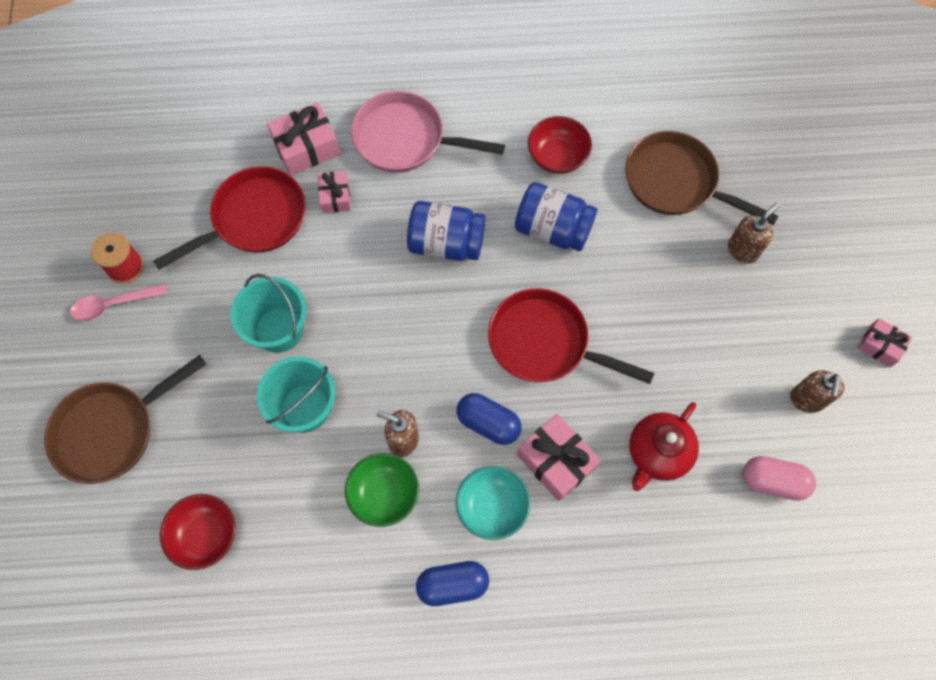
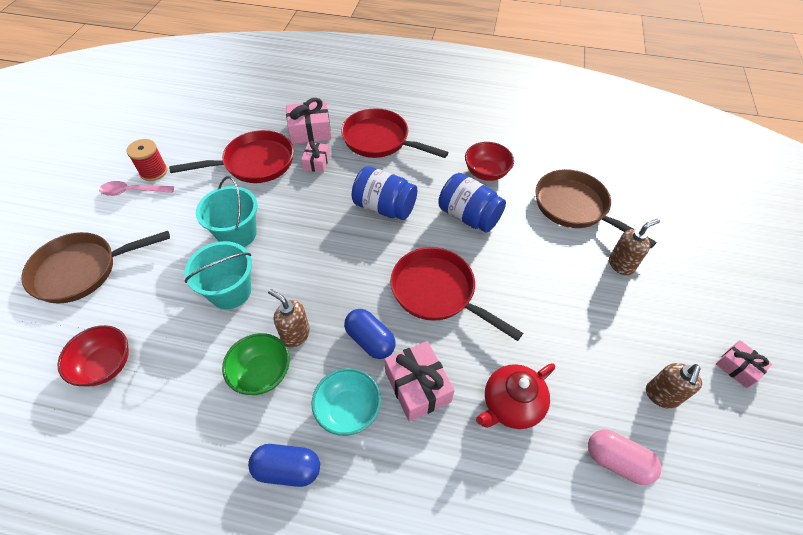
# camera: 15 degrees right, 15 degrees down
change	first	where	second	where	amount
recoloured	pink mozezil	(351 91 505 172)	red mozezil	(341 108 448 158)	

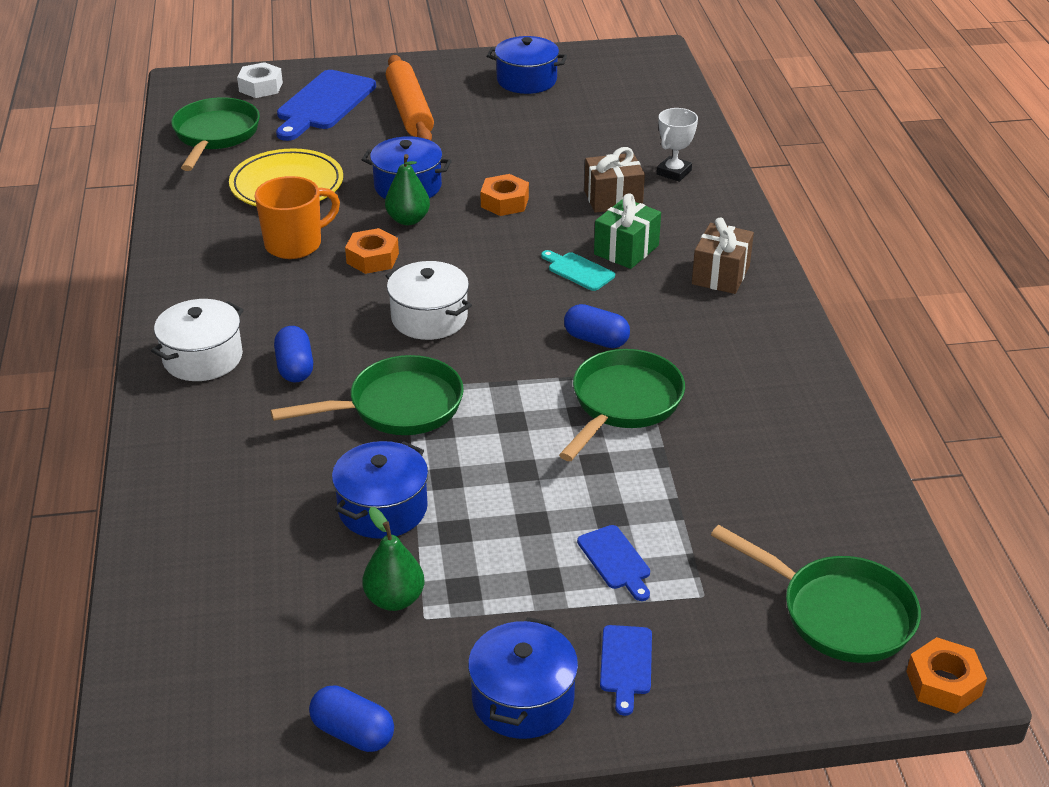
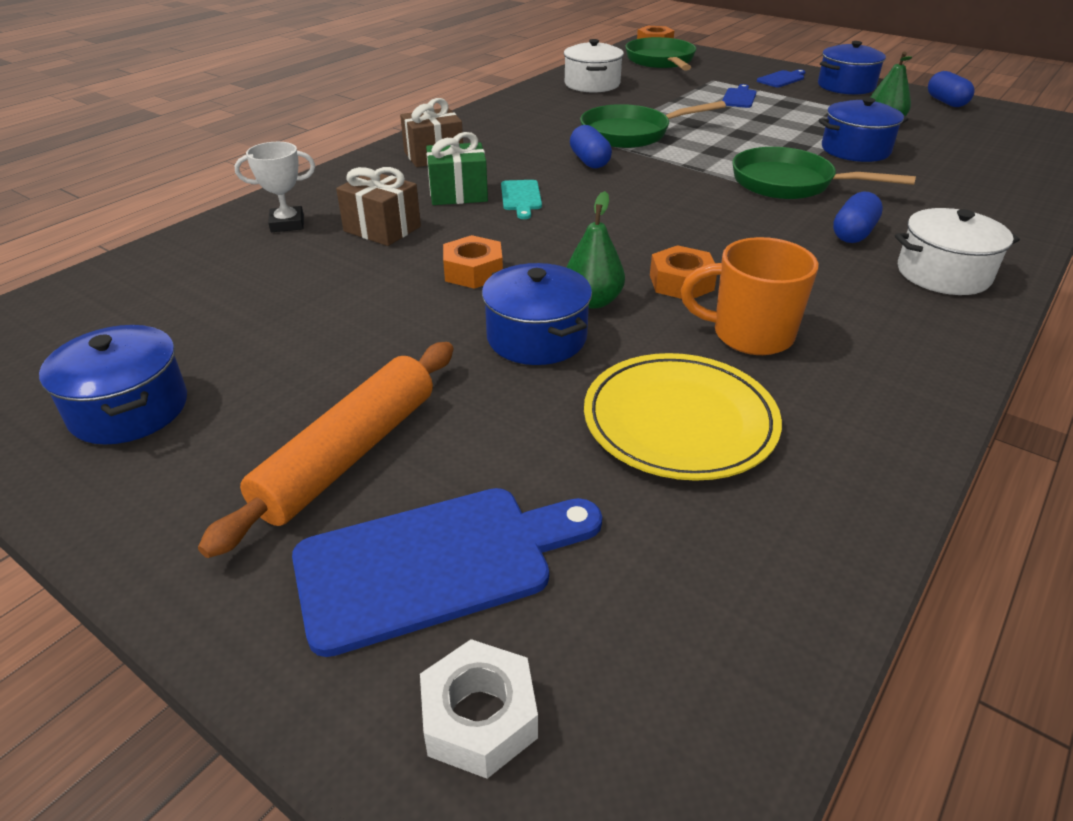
# camera: 135 degrees left, 0 degrees up
change	first	where	second	where	amount
removed	green mozezil	(171 97 260 171)			
moved	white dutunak	(386 261 472 340)		(564 39 624 92)	

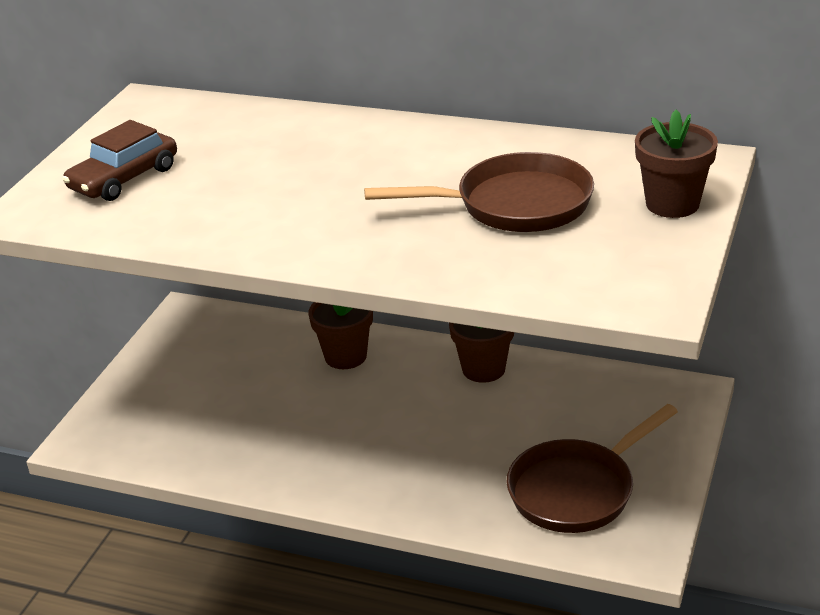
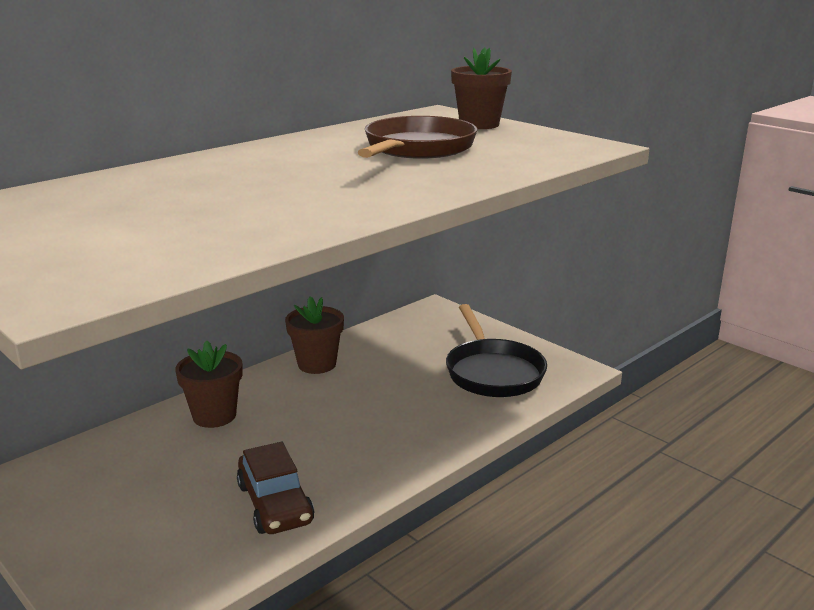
# camera: 65 degrees left, 10 degrees down
change	first	where	second	where	amount
moved	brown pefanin	(62 120 177 201)		(237 442 314 534)	
recoloured	brown mozezil	(506 404 678 533)	black mozezil	(446 304 547 397)	

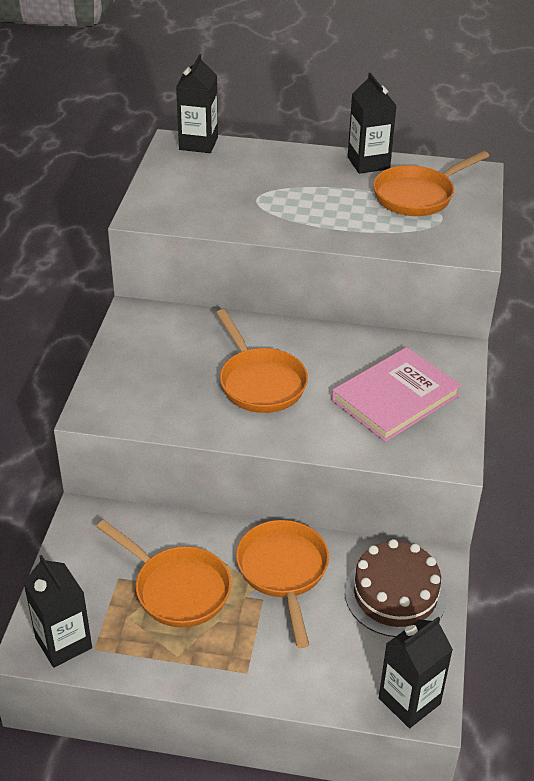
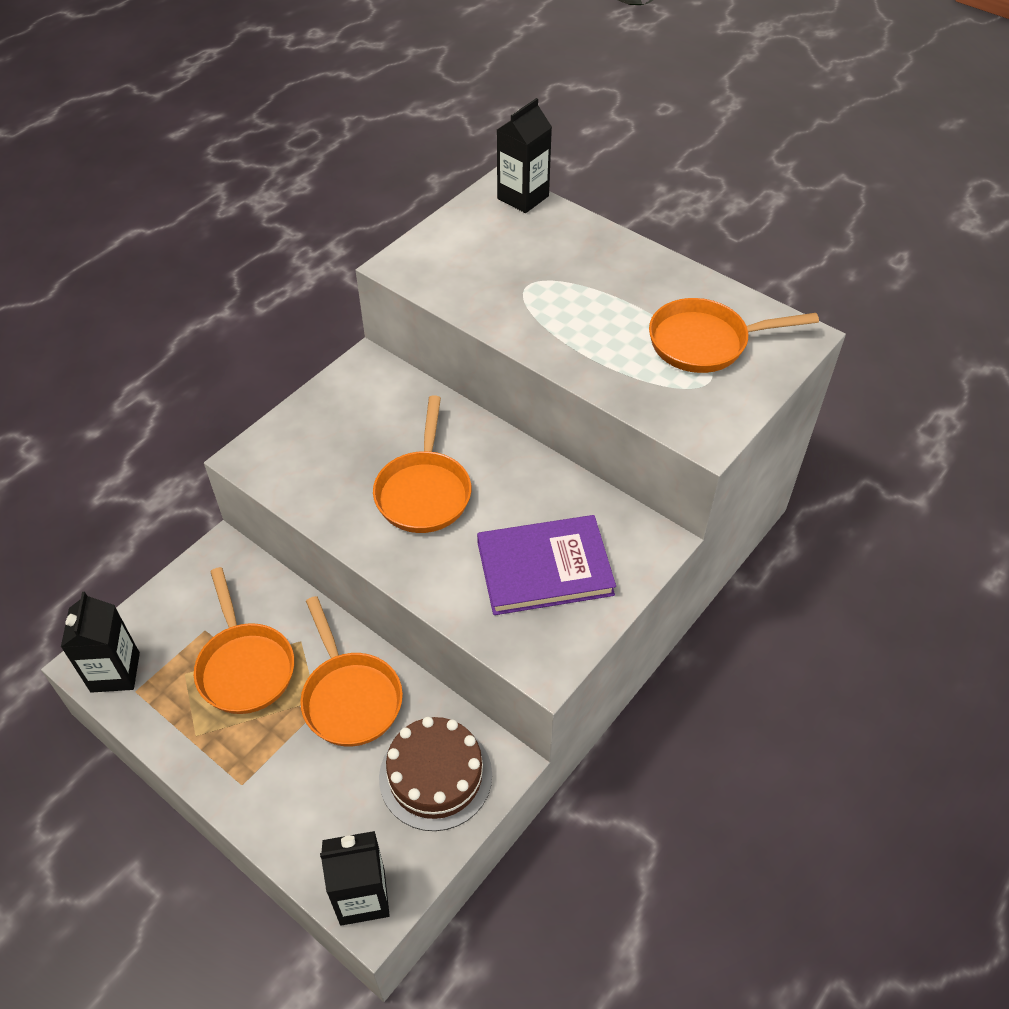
# camera: 30 degrees right, 10 degrees up
change	first	where	second	where	amount
removed	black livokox	(348 72 397 174)			
recoloured	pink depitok	(332 347 461 442)	purple depitok	(477 515 616 615)	
turned	orange mozezil	(236 520 329 648)		(300 596 403 747)	135 degrees clockwise

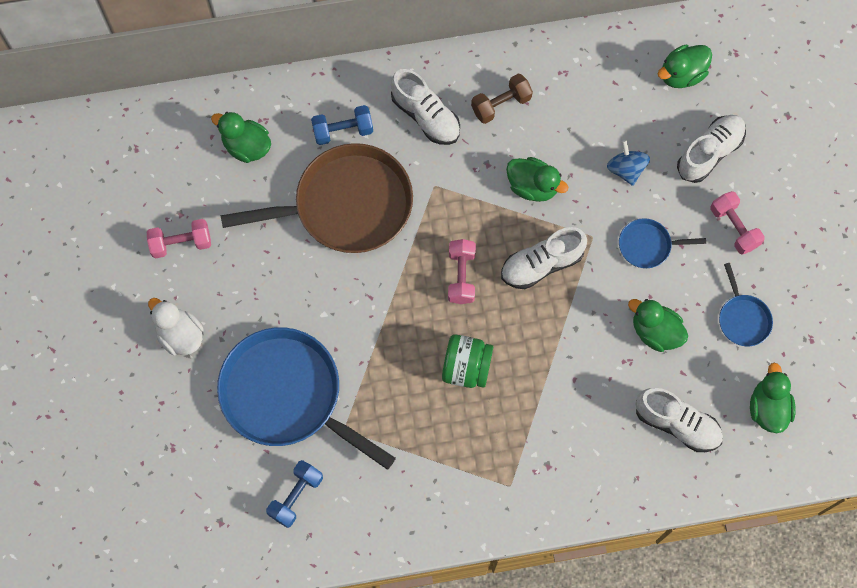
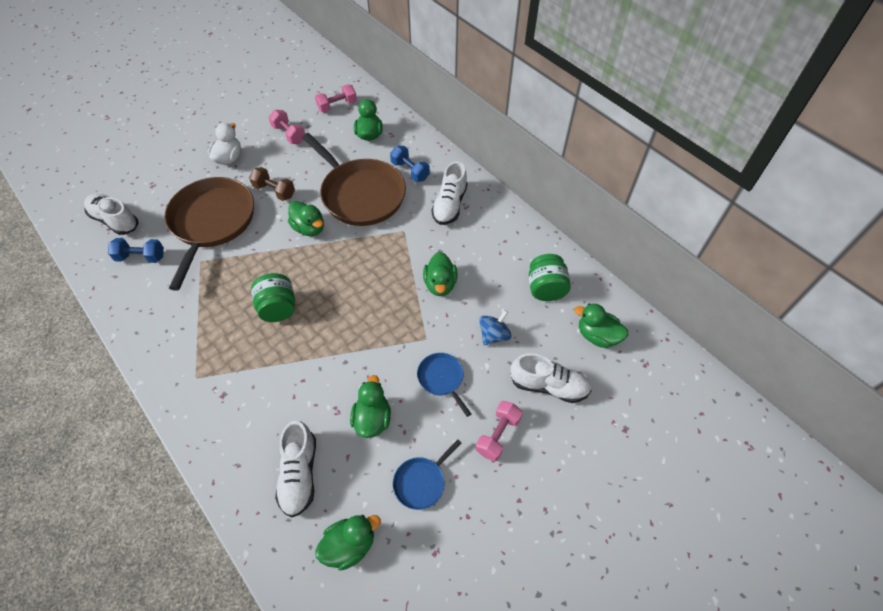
# camera: 60 degrees right, 15 degrees down
change	first	where	second	where	amount
added			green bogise	(288 201 324 236)	
added			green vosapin	(529 254 571 301)	
moved	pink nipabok	(448 239 476 304)		(315 84 357 113)	
moved	brown nipabok	(471 73 533 124)		(249 167 295 201)	
moved	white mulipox	(501 227 587 289)		(84 194 138 235)	
recoloured	blue mozezil	(217 327 396 470)	brown mozezil	(164 177 254 291)	

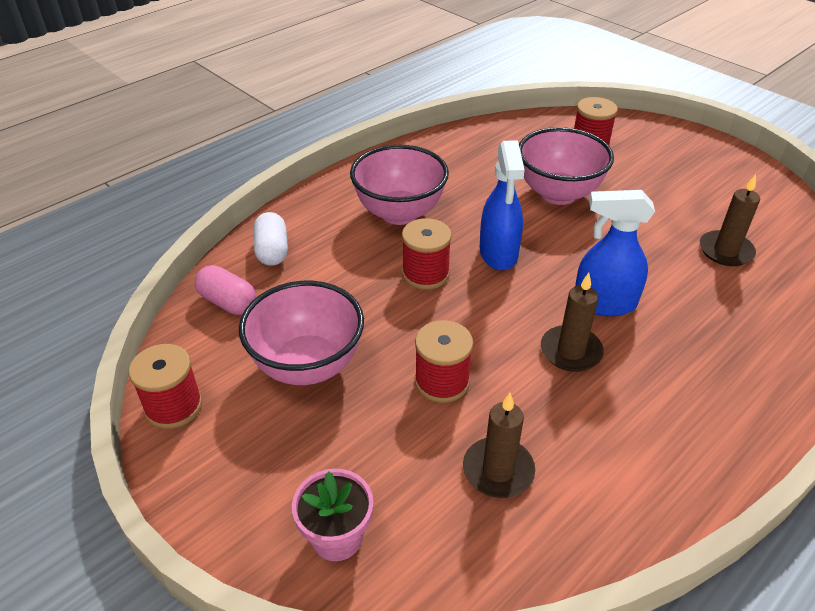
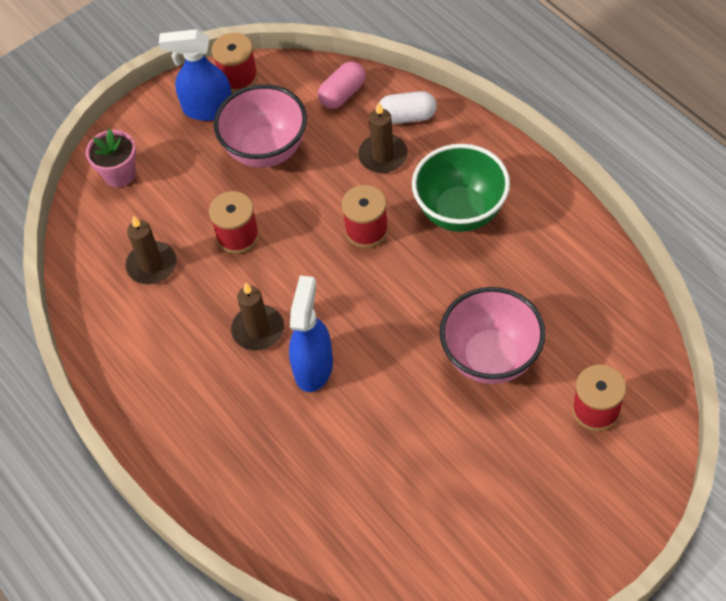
# camera: 100 degrees right, 15 degrees up
change	first	where	second	where	amount
moved	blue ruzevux	(480 140 525 270)		(159 29 232 121)	
moved	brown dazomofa	(700 174 760 266)		(358 102 408 173)	
recoloured	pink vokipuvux	(350 145 449 225)	green vokipuvux	(412 144 510 232)	

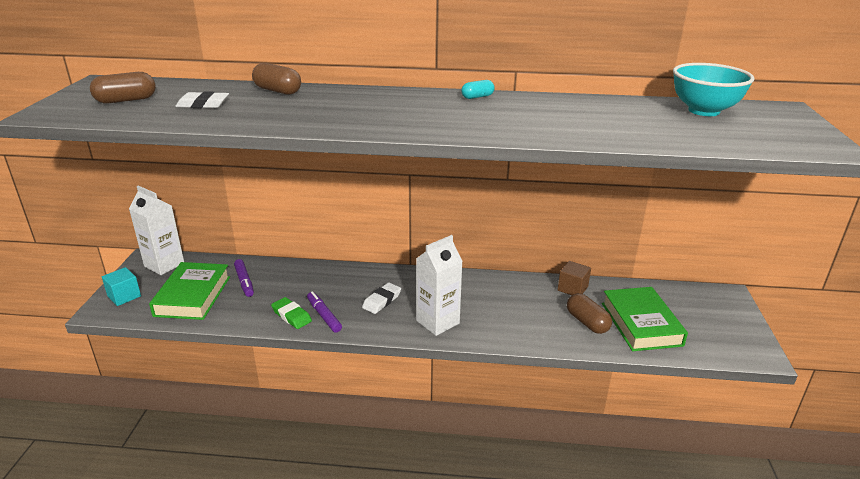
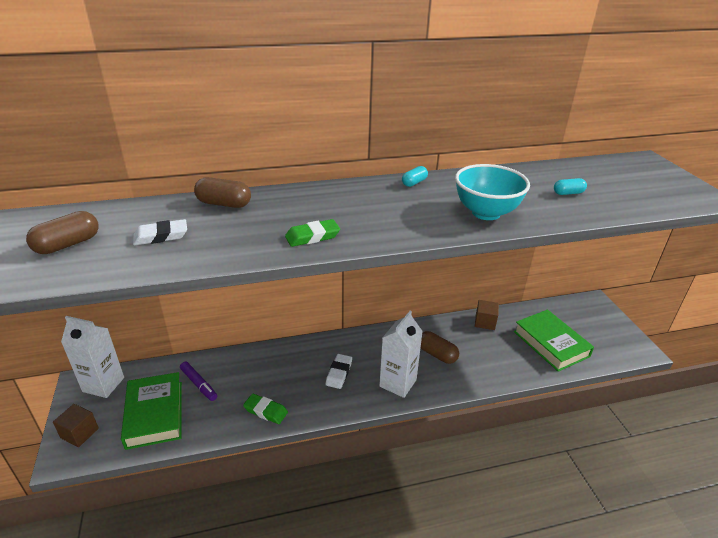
# camera: 20 degrees left, 5 degrees up
change	first	where	second	where	amount
removed	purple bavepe	(307 291 342 333)			
added			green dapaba	(285 219 340 247)	
added			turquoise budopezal	(554 178 587 195)	
moved	brown budopezal	(567 293 612 334)		(421 331 459 364)	
moved	turquoise vokipuvux	(673 63 754 116)		(455 164 530 220)	
recoloured	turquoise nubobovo	(102 267 141 306)	brown nubobovo	(53 404 99 447)	

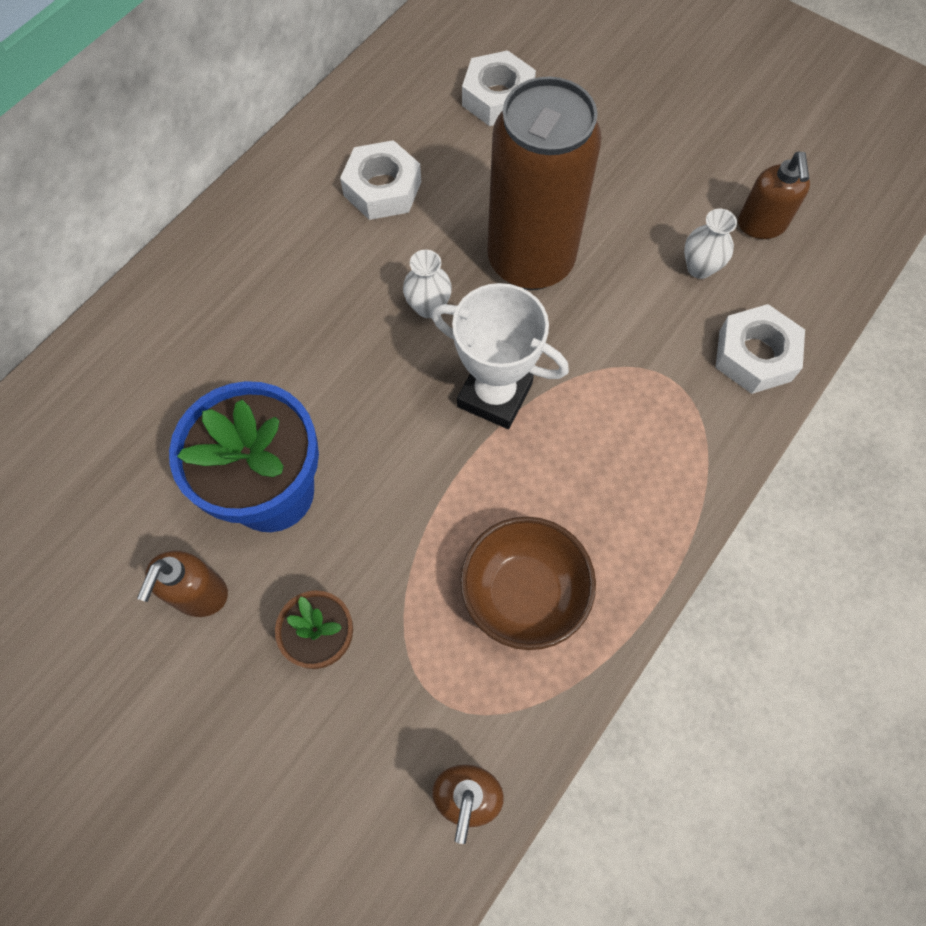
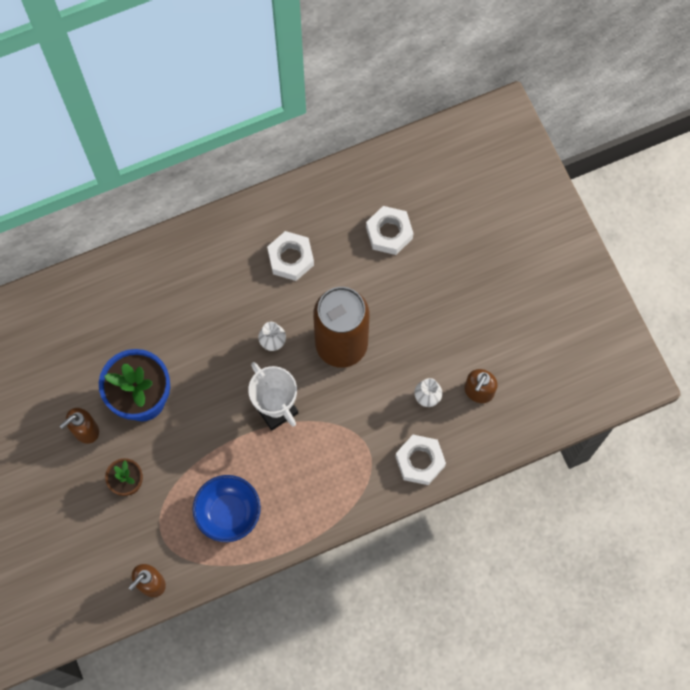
# camera: 30 degrees right, 5 degrees up
change	first	where	second	where	amount
recoloured	brown vokipuvux	(460 517 596 650)	blue vokipuvux	(192 475 261 542)	

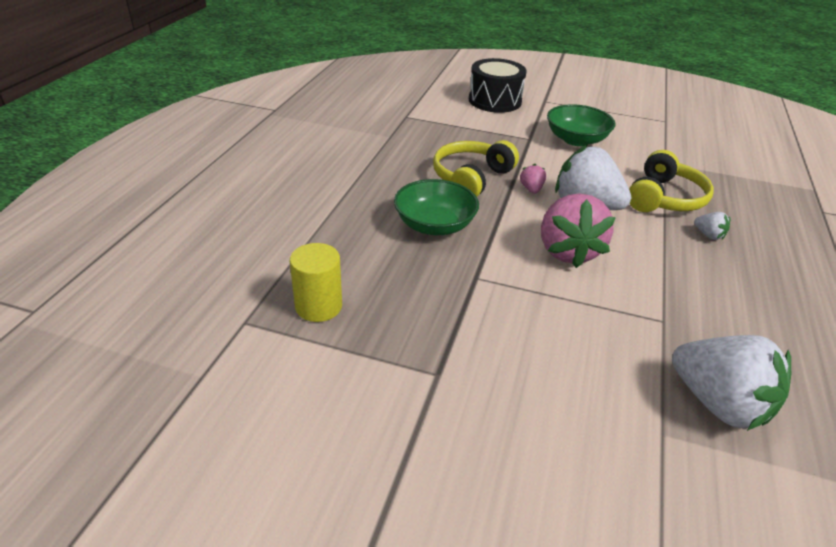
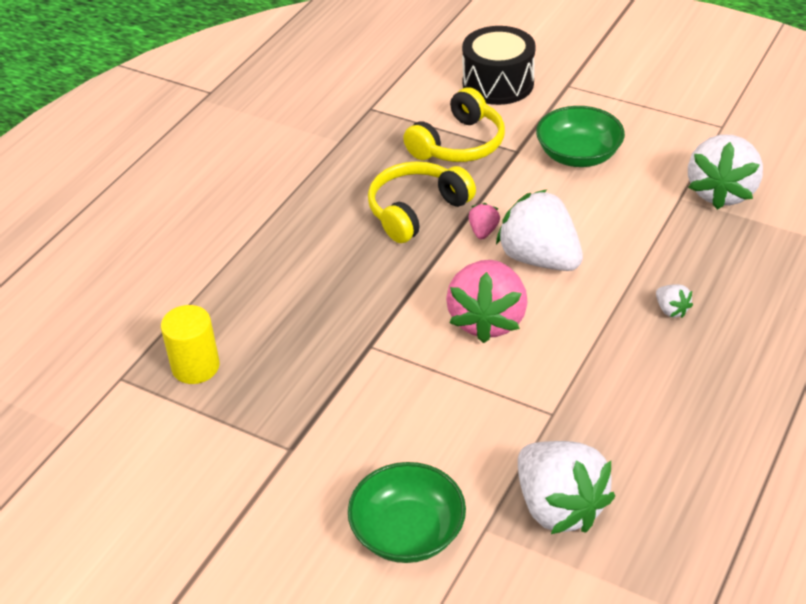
# camera: 15 degrees right, 5 degrees up
change	first	where	second	where	amount
added			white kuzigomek	(688 135 763 210)	
moved	green vokipuvux	(394 179 479 235)		(348 462 466 563)	
moved	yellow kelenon	(629 150 714 212)		(403 87 505 162)	

